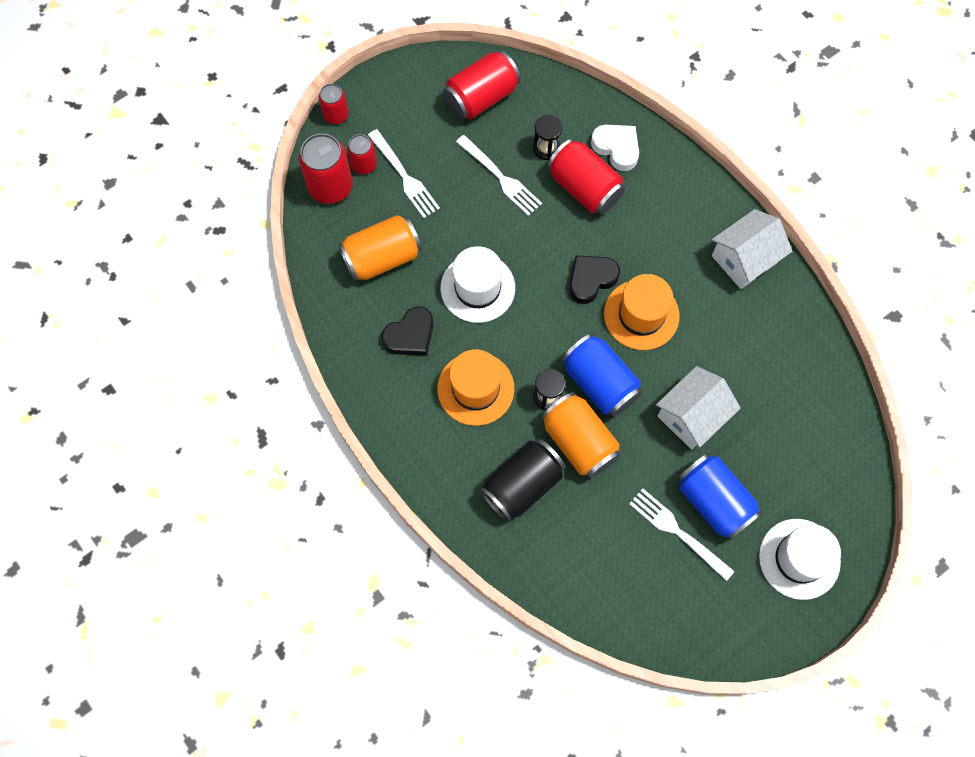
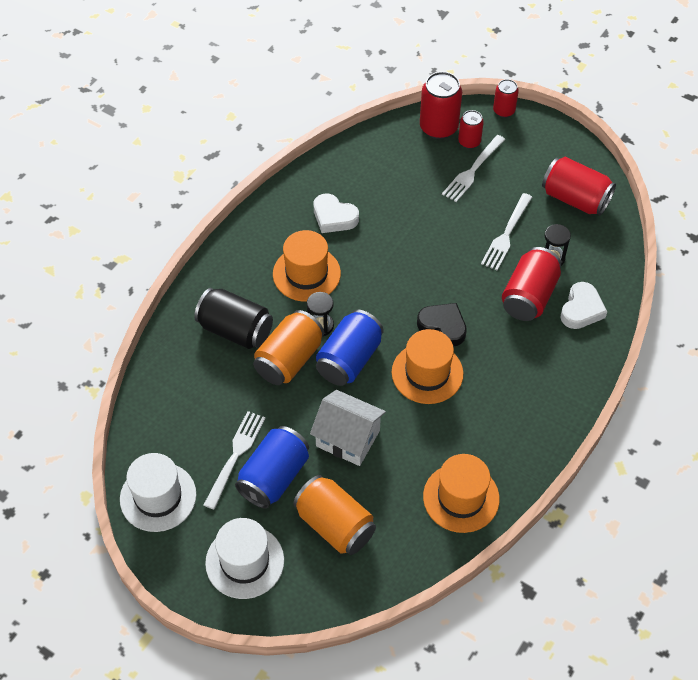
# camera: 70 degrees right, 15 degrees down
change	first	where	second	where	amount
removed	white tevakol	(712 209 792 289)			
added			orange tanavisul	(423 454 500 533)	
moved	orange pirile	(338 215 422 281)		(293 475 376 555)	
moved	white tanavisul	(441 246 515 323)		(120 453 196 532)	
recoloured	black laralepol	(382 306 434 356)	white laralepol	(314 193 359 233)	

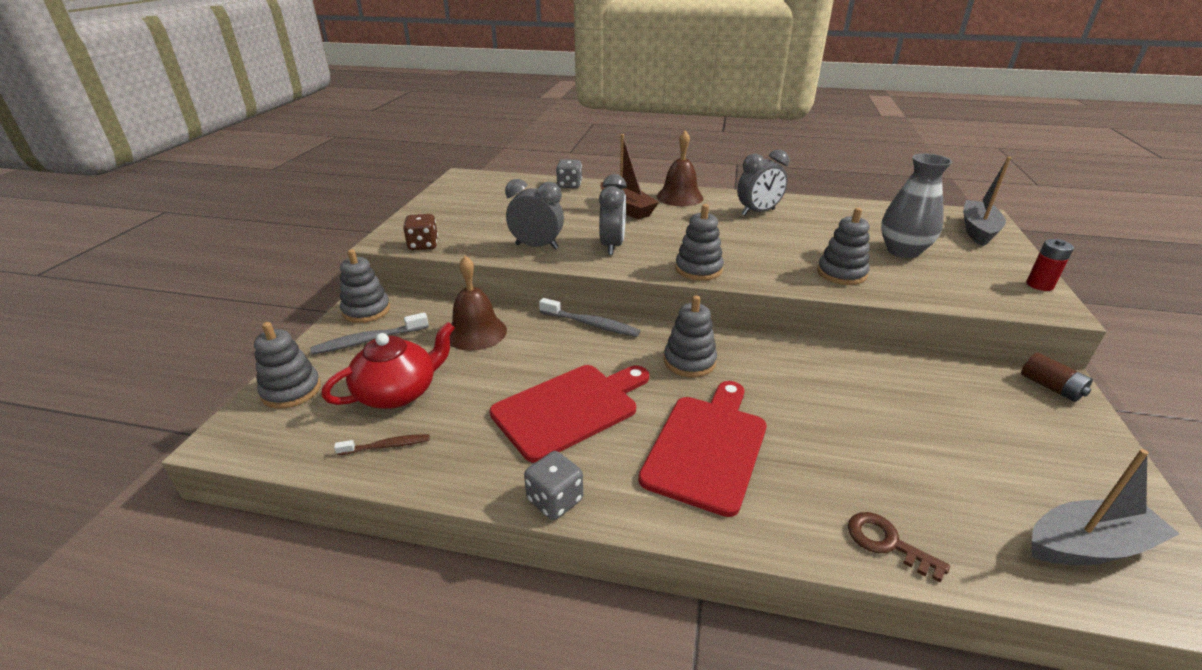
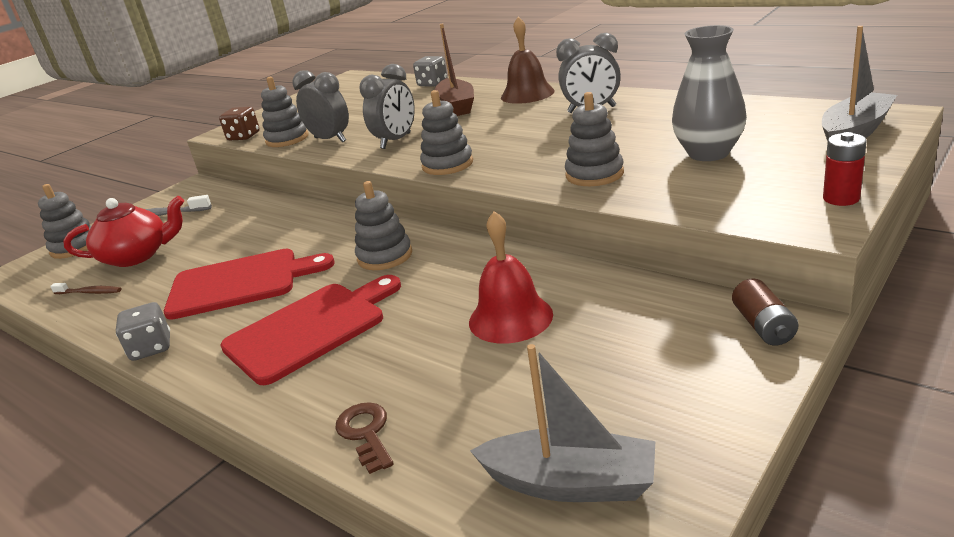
# camera: 30 degrees right, 5 degrees down
change	first	where	second	where	amount
removed	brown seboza	(450 255 507 351)			
removed	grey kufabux	(539 298 640 337)			
added			red seboza	(469 211 553 344)	
moved	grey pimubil	(340 249 390 323)		(261 77 309 147)	

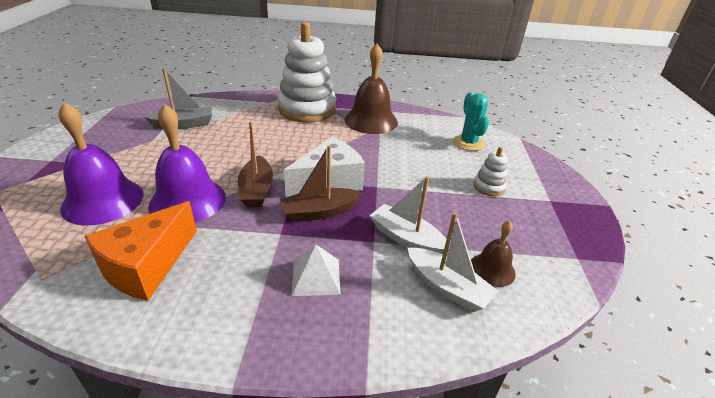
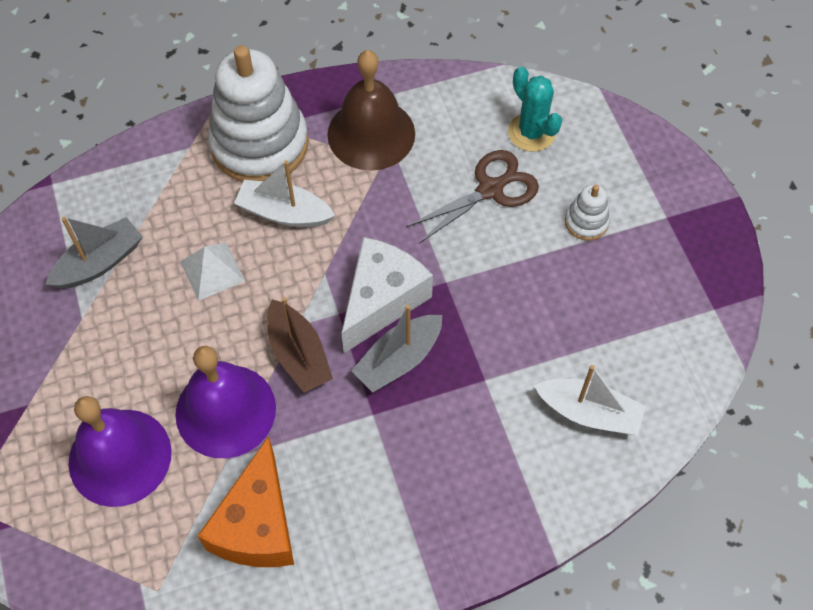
# camera: 20 degrees left, 25 degrees up
change	first	where	second	where	amount
removed	brown seboza	(471 221 516 287)			
added			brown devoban	(406 150 539 243)	
moved	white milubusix	(292 244 341 296)		(180 243 245 301)	
moved	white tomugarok	(370 176 450 254)		(234 160 335 227)	
recoloured	brown tomugarok	(280 145 362 222)	grey tomugarok	(351 305 442 393)	

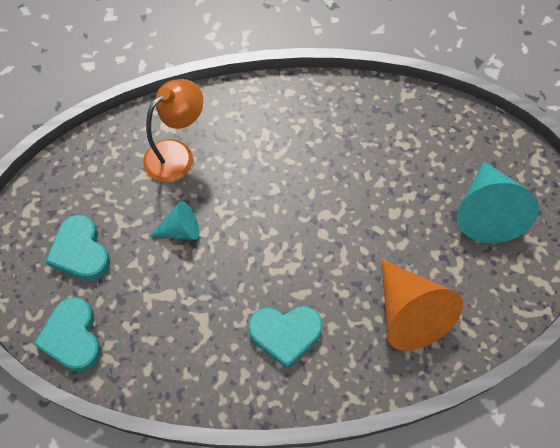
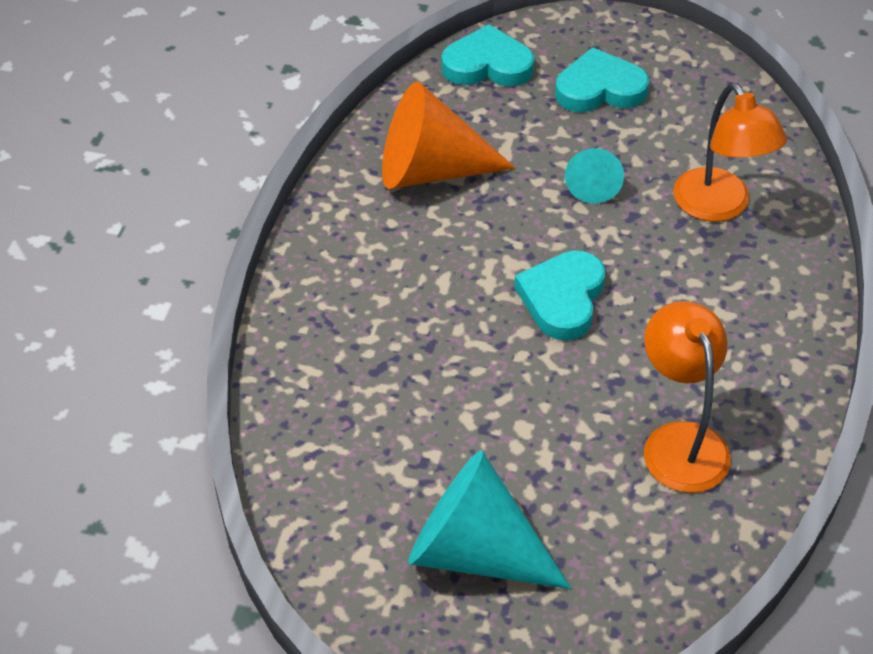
# camera: 110 degrees right, 15 degrees down
change	first	where	second	where	amount
added			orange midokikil	(644 301 731 493)	
moved	turquoise laralepol	(248 306 323 369)		(514 250 605 341)	
moved	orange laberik	(382 259 463 351)		(382 82 515 189)	

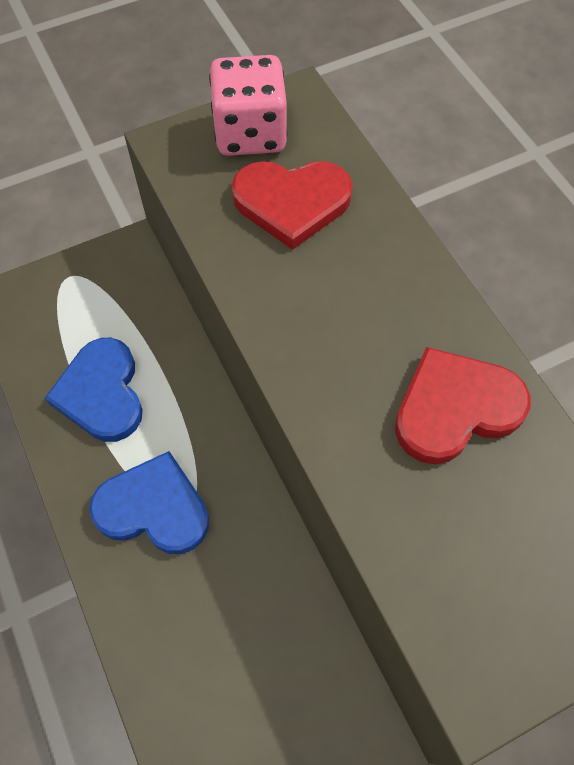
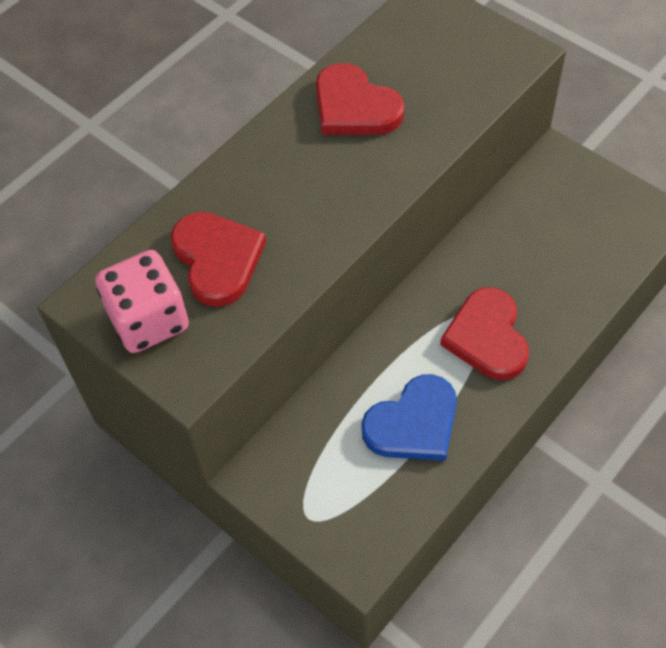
# camera: 110 degrees left, 5 degrees down
change	first	where	second	where	amount
recoloured	blue laralepol	(89 451 209 554)	red laralepol	(440 288 529 380)	

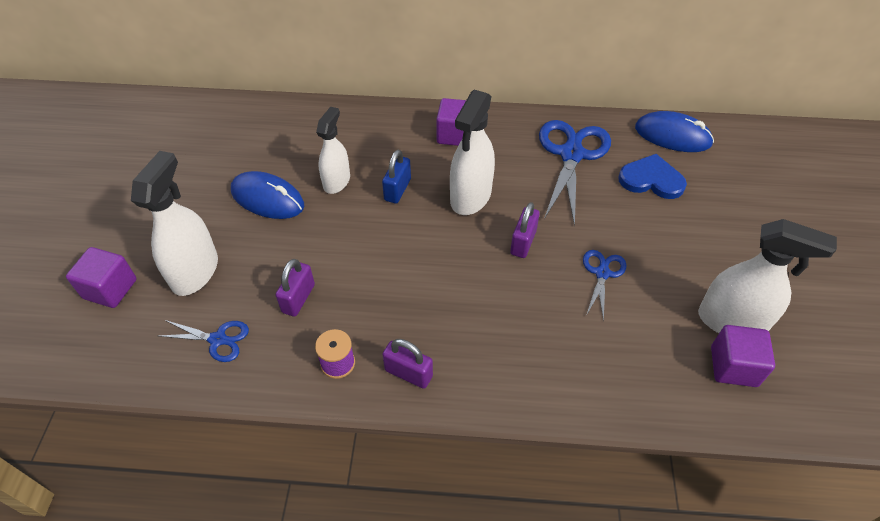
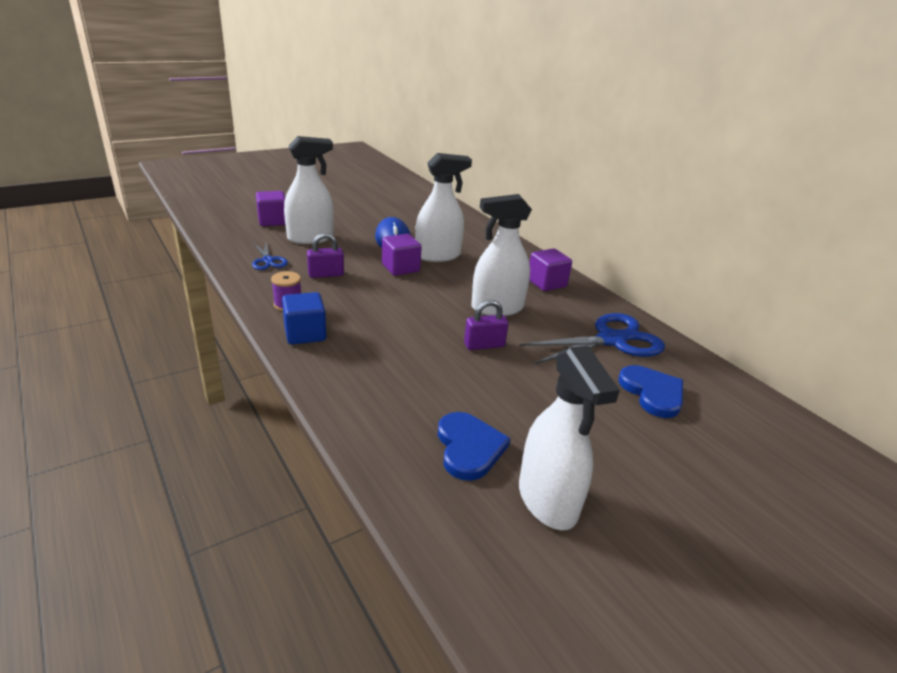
# camera: 50 degrees right, 20 degrees down
change	first	where	second	where	amount
removed	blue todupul	(382 150 411 203)			
removed	blue devoban	(583 250 626 321)			
removed	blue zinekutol	(635 111 714 152)			
added			blue laralepol	(438 412 511 481)	
moved	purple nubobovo	(711 325 775 387)		(382 234 422 276)	
replaced	purple todupul	(382 339 433 389)	blue nubobovo	(282 292 327 345)	
resized	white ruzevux	(316 107 350 194)		(415 153 472 262)	x1.51

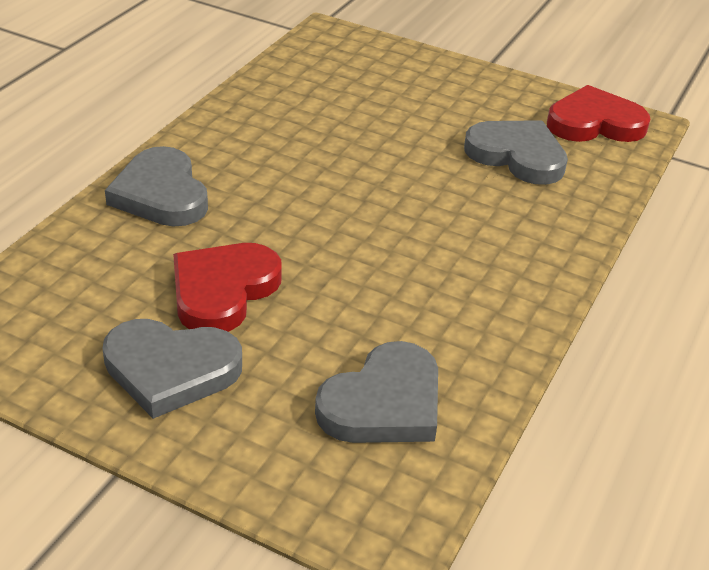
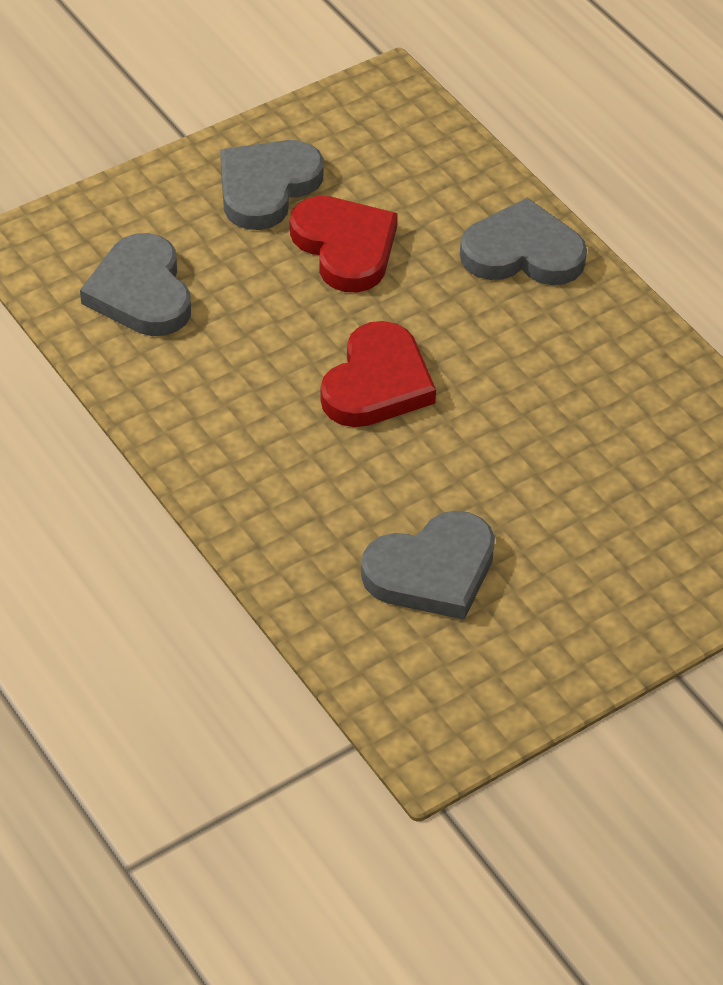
# camera: 120 degrees right, 10 degrees up
change	first	where	second	where	amount
moved	red laralepol	(547 85 650 142)		(321 321 436 427)	

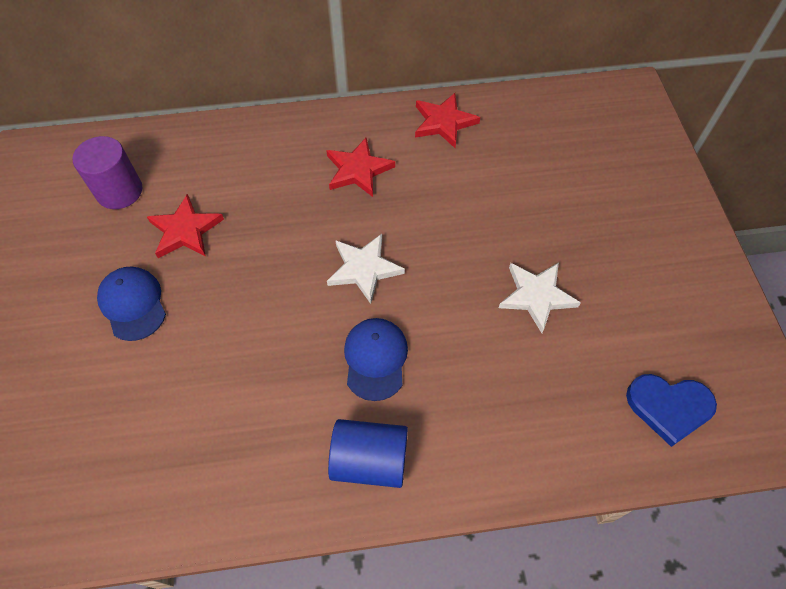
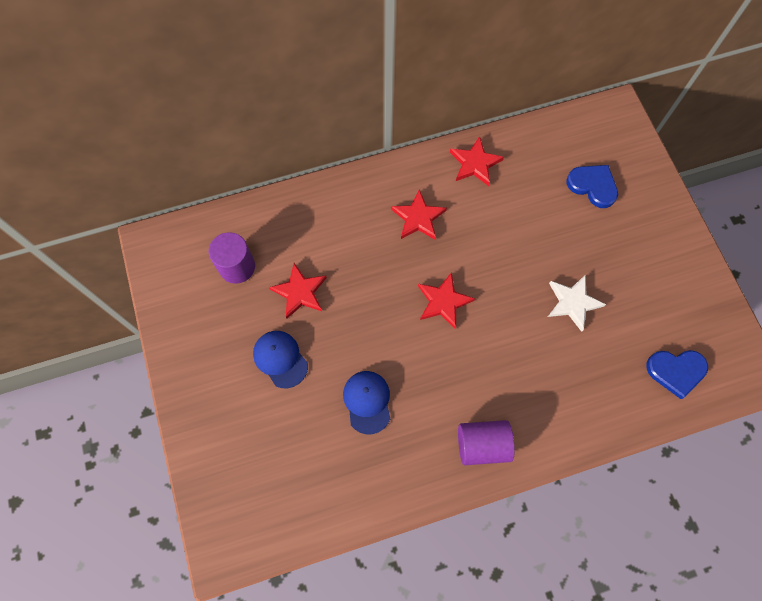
# camera: 10 degrees left, 10 degrees up
change	first	where	second	where	amount
added			blue laralepol	(567 165 618 208)	
moved	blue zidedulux	(344 318 408 401)		(343 371 390 434)	
recoloured	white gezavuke	(327 234 405 304)	red gezavuke	(418 272 475 329)	
recoloured	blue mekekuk	(328 419 408 488)	purple mekekuk	(458 420 515 465)	

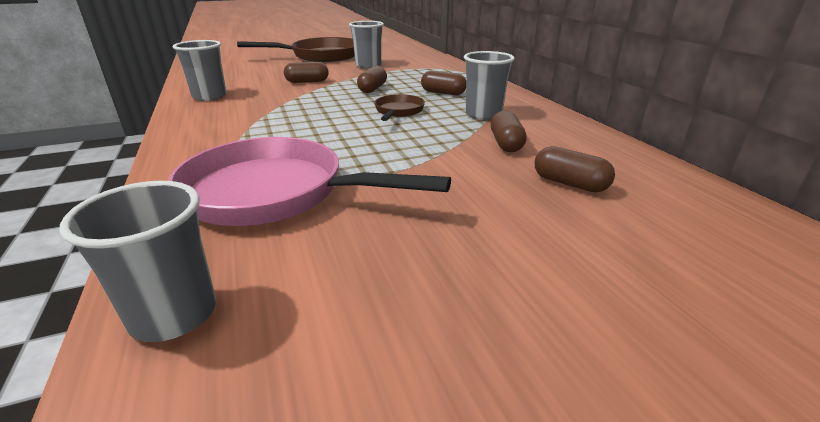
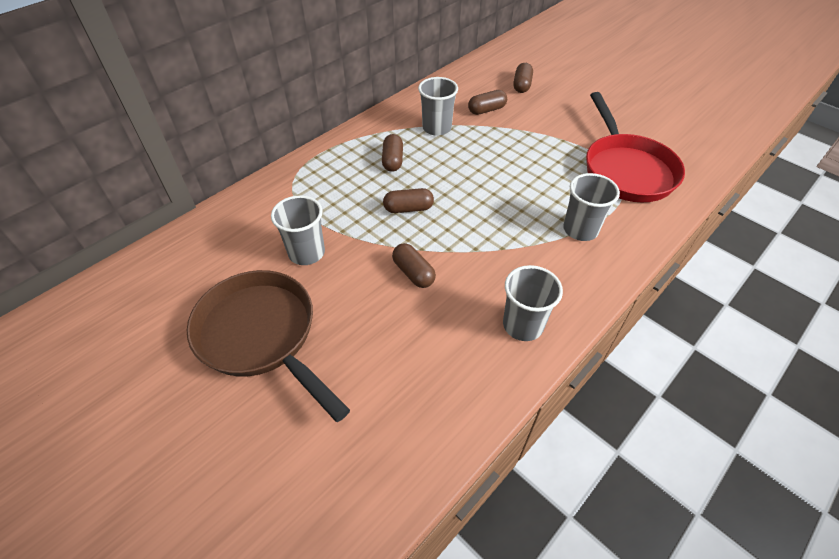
# camera: 115 degrees left, 20 degrees up
change	first	where	second	where	amount
removed	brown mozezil	(374 94 425 121)			
moved	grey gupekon	(59 181 216 342)		(563 173 620 241)	
recoloured	pink mozezil	(168 137 451 226)	red mozezil	(586 92 685 202)	

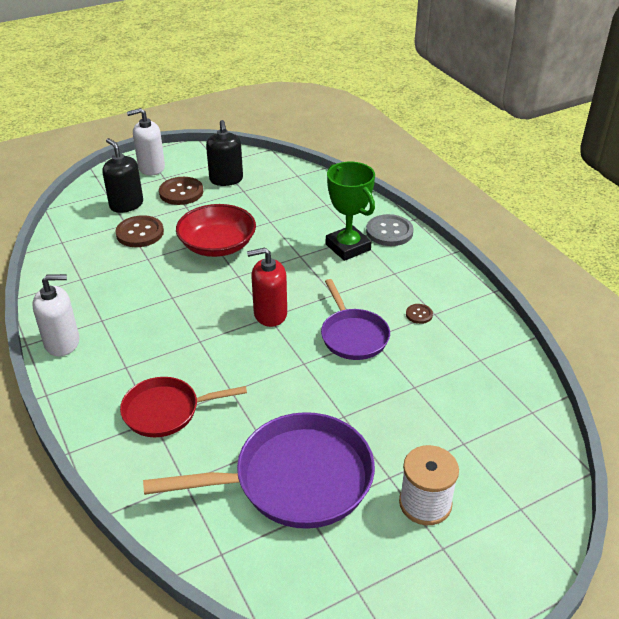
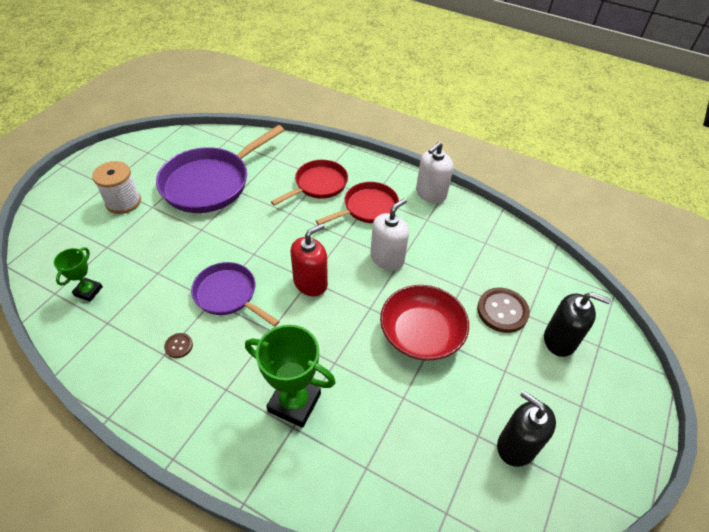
# camera: 145 degrees right, 10 degrees up
change	first	where	second	where	amount
removed	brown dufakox	(159 177 203 205)			
removed	grey dufakox	(366 214 413 246)			
added			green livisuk	(54 247 103 302)	
added			red mozezil	(316 182 399 225)	
moved	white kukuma	(127 108 165 176)		(370 198 409 271)	

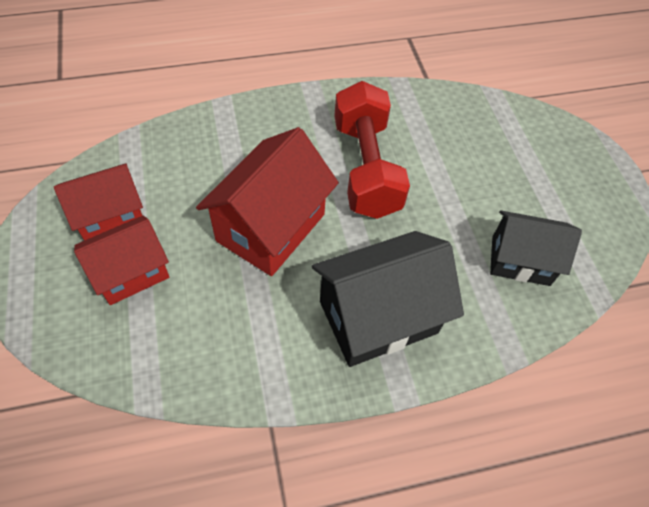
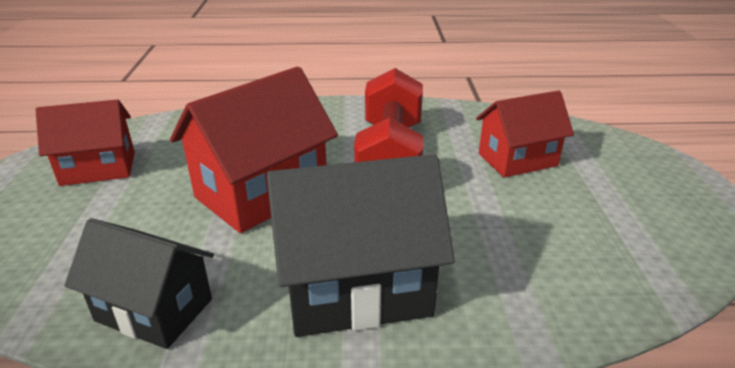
# camera: 15 degrees right, 25 degrees down
change	first	where	second	where	amount
moved	red tevakol	(74 216 169 305)		(476 90 574 178)	
moved	black tevakol	(490 210 582 286)		(65 218 214 349)	

